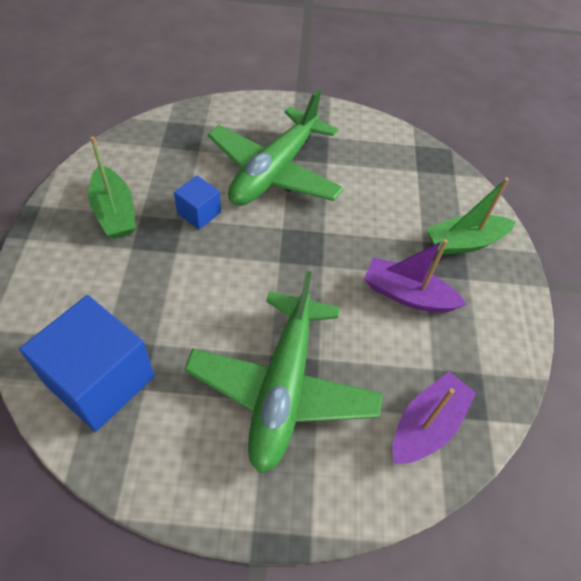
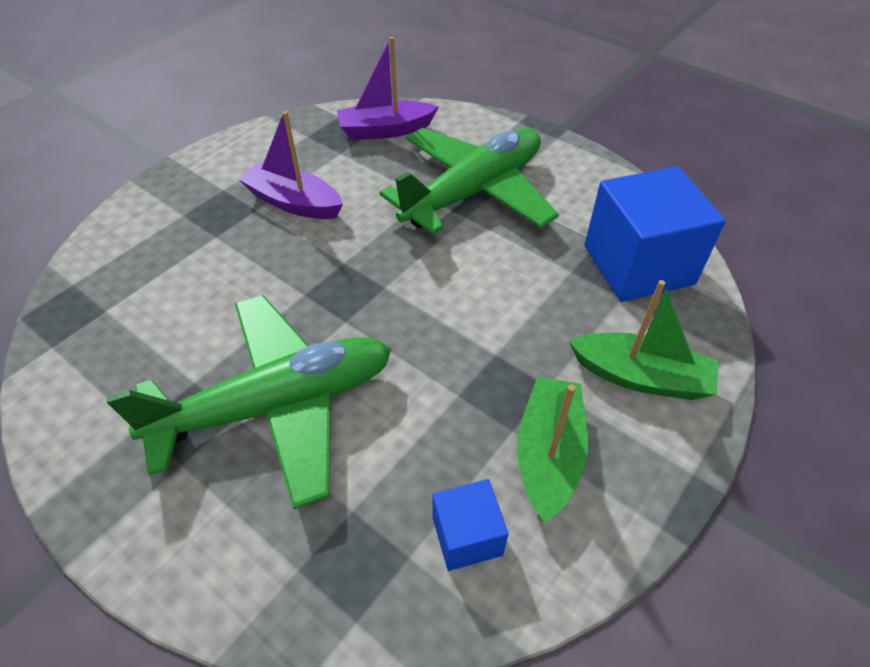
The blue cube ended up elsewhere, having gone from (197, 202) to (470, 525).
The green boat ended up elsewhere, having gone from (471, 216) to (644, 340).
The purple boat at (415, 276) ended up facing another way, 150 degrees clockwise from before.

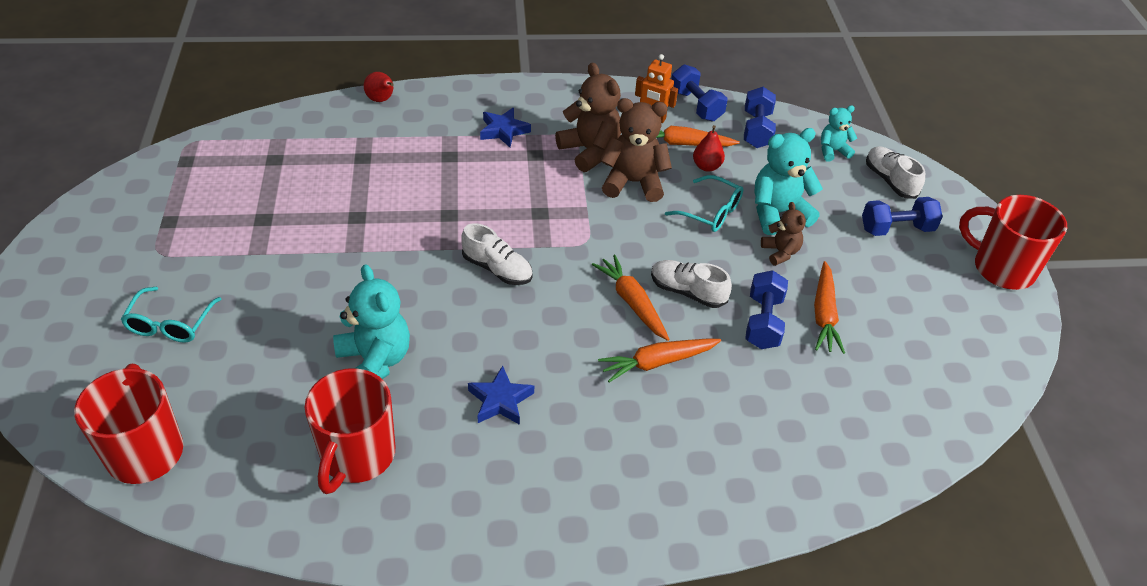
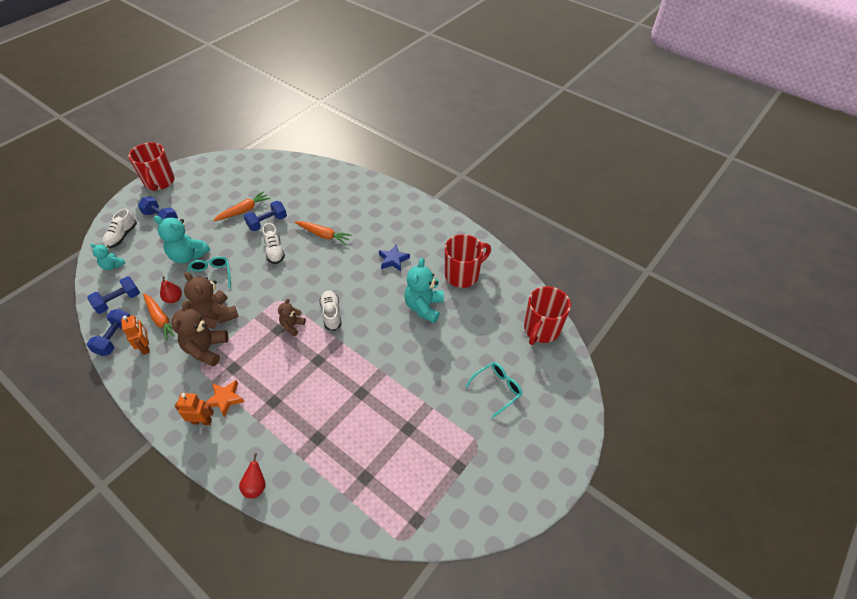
The second view lost the orange-coloured root vegetable at (631, 298).
The second view gained the orange-coloured toy robot at (194, 409).
The russet stuffed bear ended up elsewhere, having gone from (783, 234) to (292, 317).
What was the blue star at (505, 127) turned into the orange-coloured star at (224, 398).

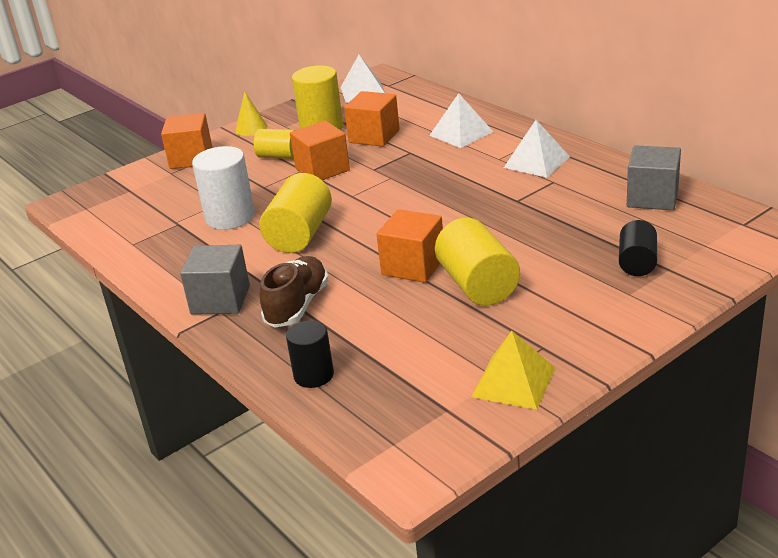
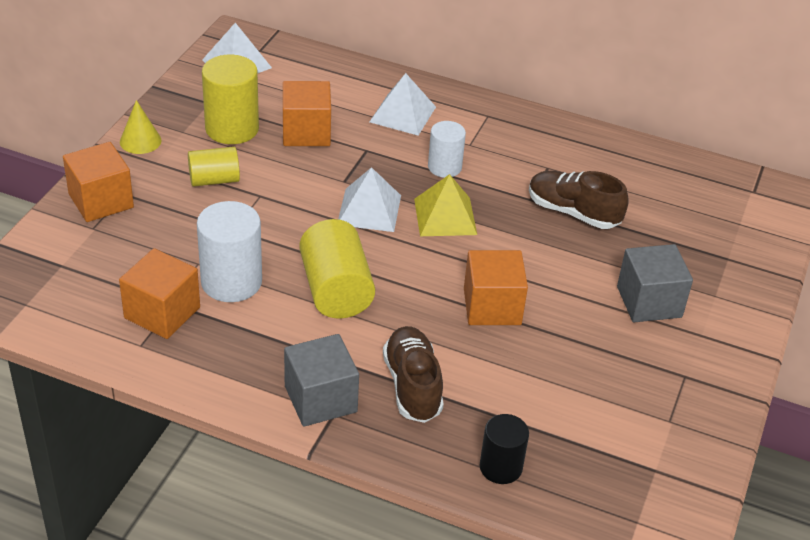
The second view lost the yellow cylinder shape at (477, 262).
The second view lost the jet-black cylinder shape at (638, 248).
The second view gained the white cylinder shape at (447, 149).
The second view gained the russet shoe at (579, 200).
The orange-coloured cube ended up elsewhere, having gone from (320, 150) to (159, 293).
The yellow solid pyramid ended up elsewhere, having gone from (513, 370) to (445, 205).
The white solid pyramid ended up elsewhere, having gone from (537, 149) to (369, 199).
The grey cube ended up elsewhere, having gone from (654, 177) to (655, 283).

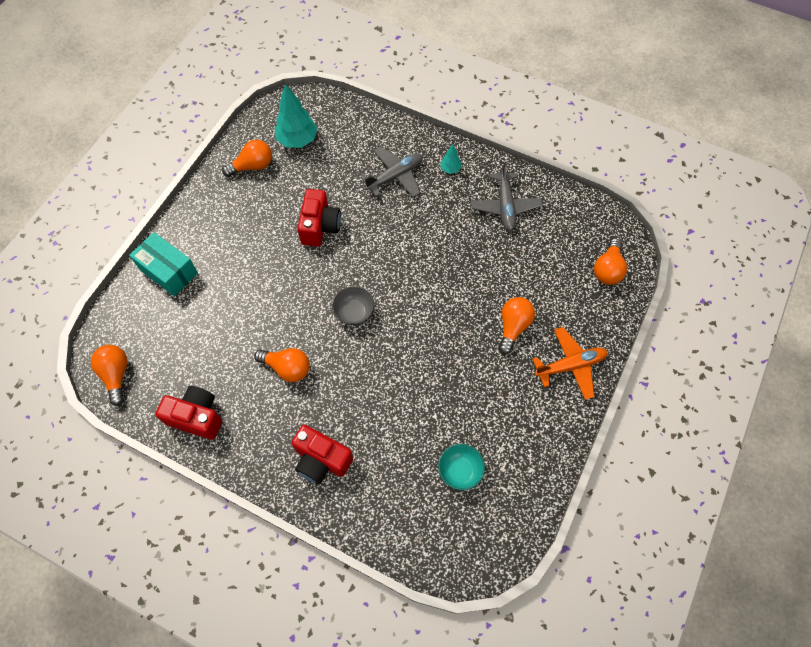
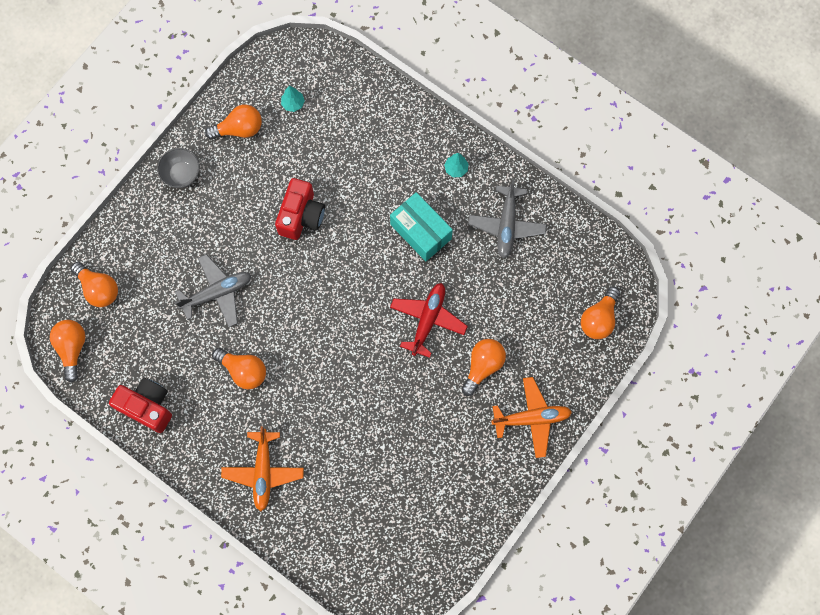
The second view lost the turquoise bowl at (461, 467).
The second view gained the orange-coloured lightbulb at (94, 284).
The second view gained the crimson toy plane at (429, 320).
The turquoise parcel ended up elsewhere, having gone from (163, 264) to (421, 226).
The grey bowl ended up elsewhere, having gone from (353, 305) to (178, 168).
The grey toy plane ended up elsewhere, having gone from (391, 171) to (213, 290).
Where the crimson photo camera stood at (322, 454), the orange-coloured toy plane came to stand at (262, 468).
The size of the turquoise fir tree at (296, 116) changed by a factor of 0.50.

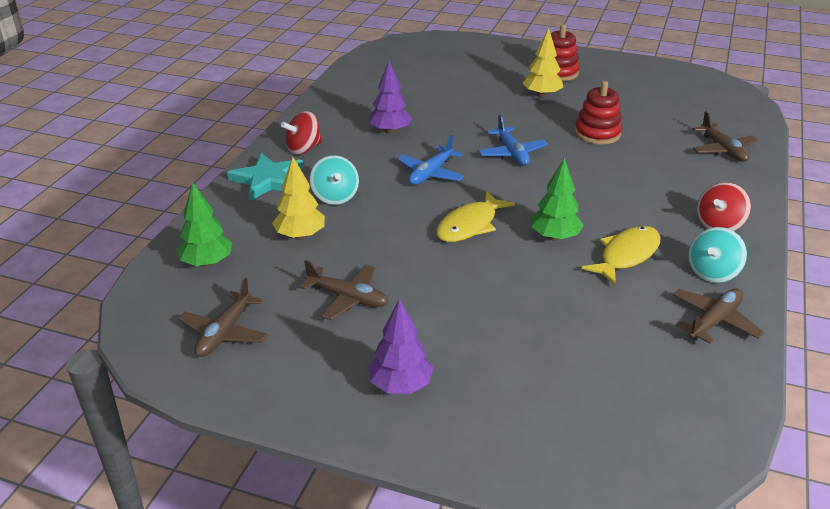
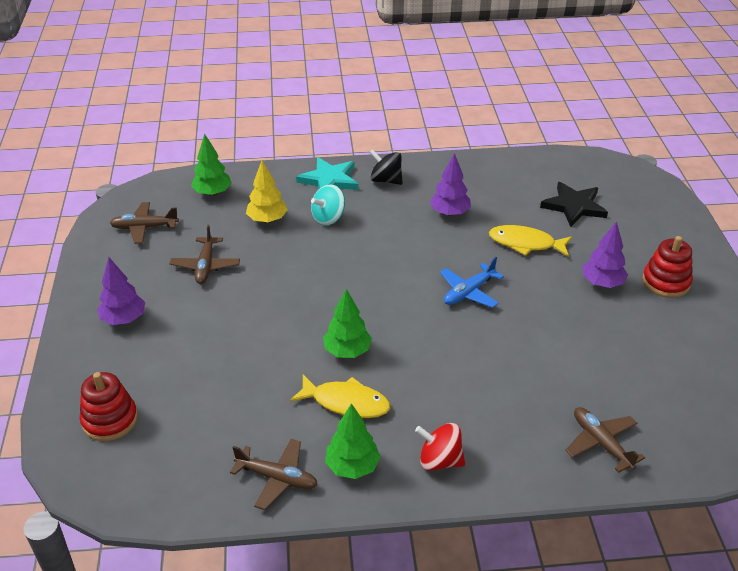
The second view lost the blue toy plane at (431, 160).
The second view gained the jet-black star at (574, 204).
The yellow toy fish ended up elsewhere, having gone from (475, 216) to (530, 241).
The crimson stacking rings ended up elsewhere, having gone from (598, 113) to (109, 406).
Where the turquoise spinning top stood at (717, 255), the green fir tree came to stand at (353, 441).
What was the crimson spinning top at (301, 133) turned into the jet-black spinning top at (386, 167).
What was the yellow fir tree at (543, 63) turned into the purple fir tree at (605, 254).
The russet toy plane at (725, 136) ended up facing another way, 105 degrees clockwise from before.

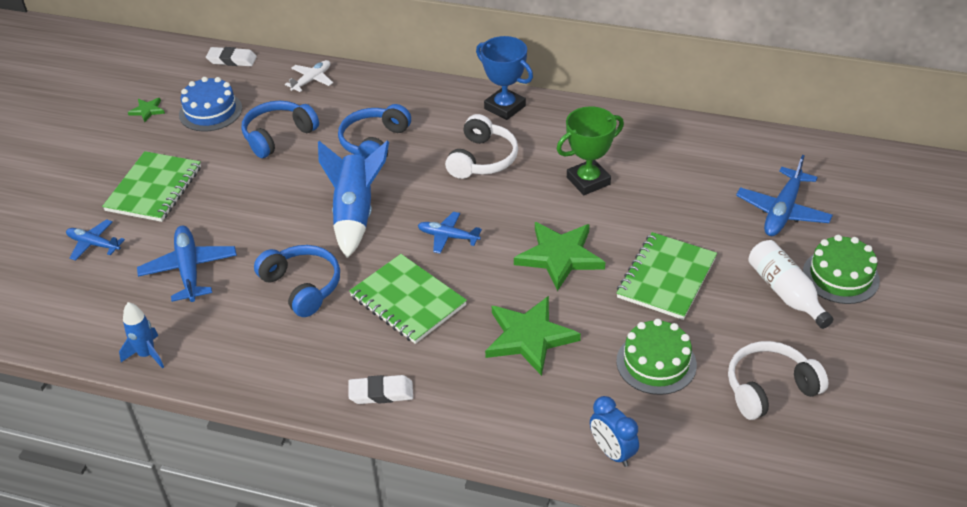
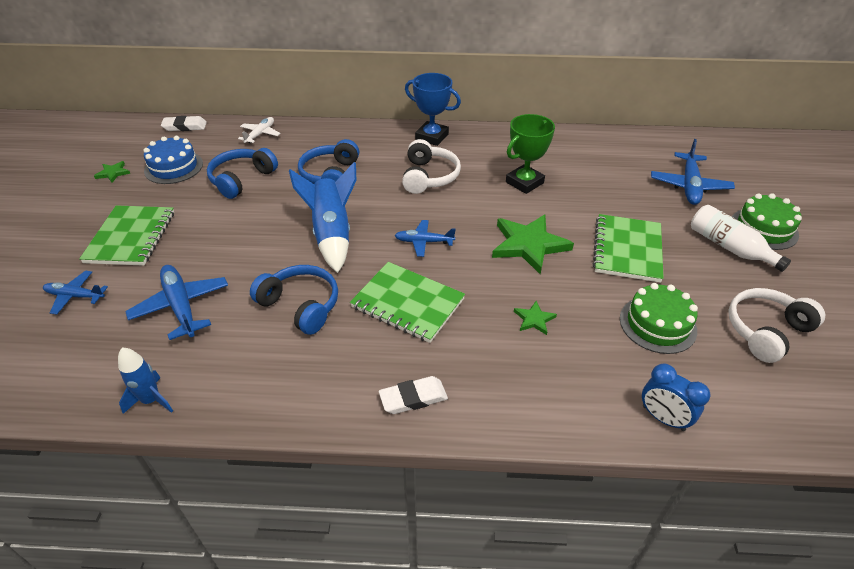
The size of the green star at (533, 336) changed by a factor of 0.46.

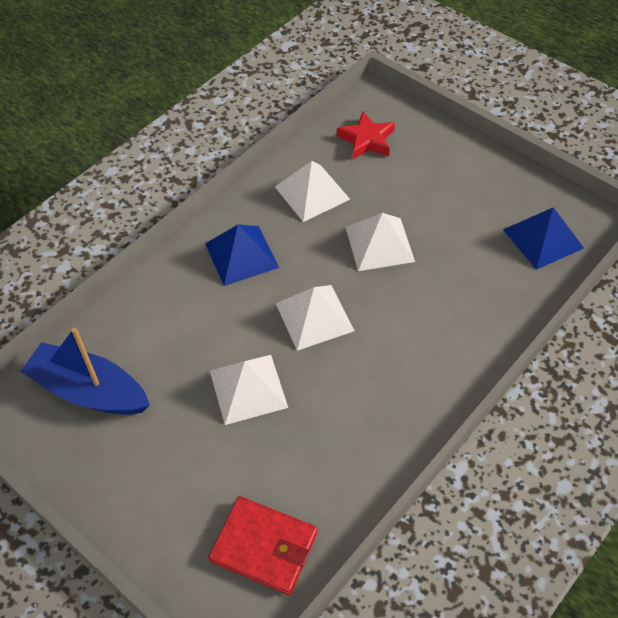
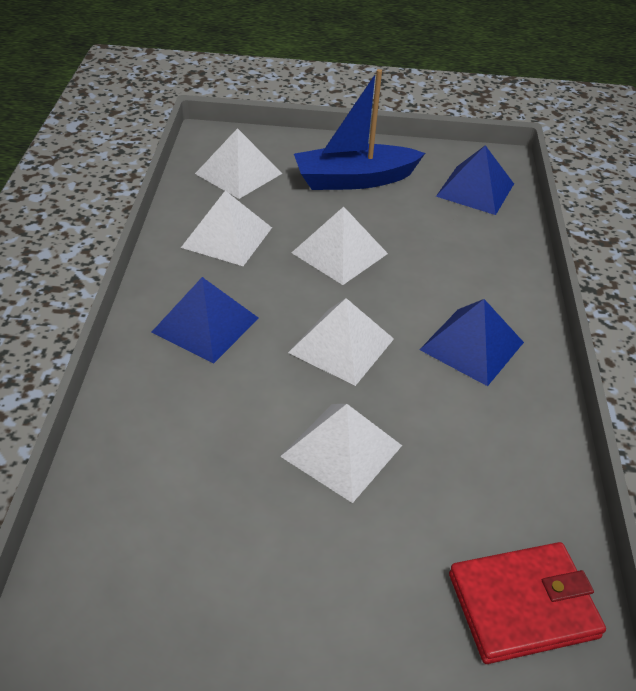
The second view gained the blue solid pyramid at (471, 342).
The blue boat ended up elsewhere, having gone from (85, 371) to (359, 129).
Where the crimson star stood at (366, 135), the white solid pyramid came to stand at (238, 163).

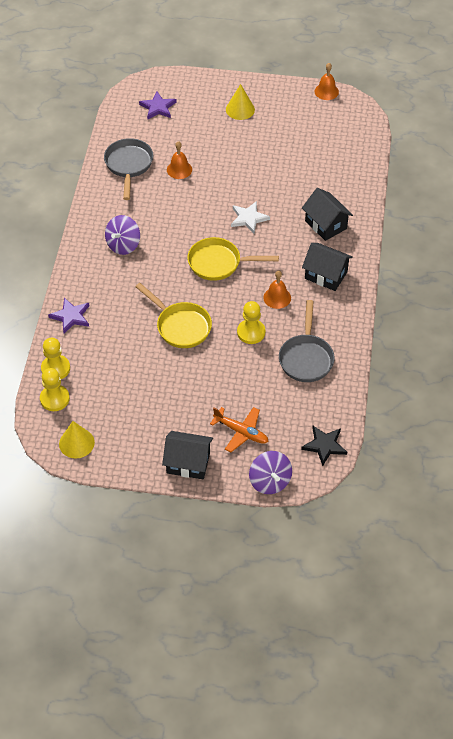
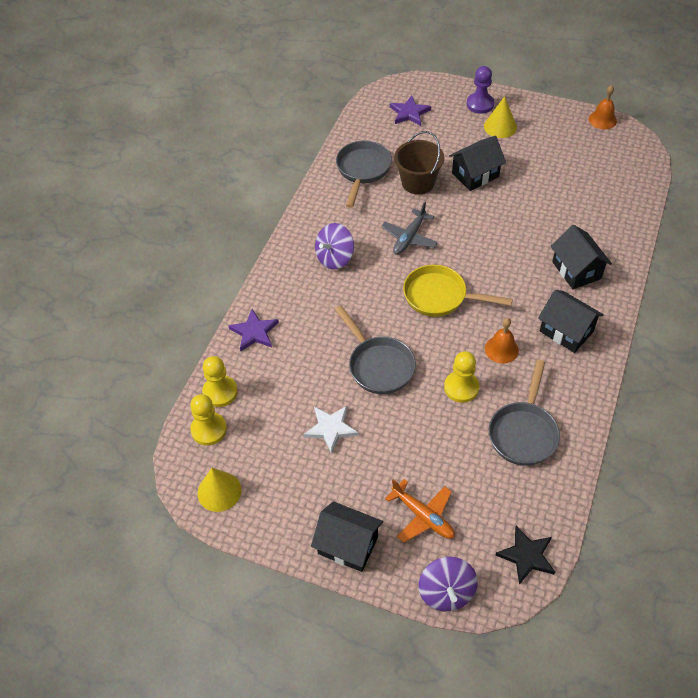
The second view gained the grey toy plane at (409, 228).
The second view gained the jet-black house at (477, 163).
The second view gained the purple game pawn at (480, 90).
The white star ended up elsewhere, having gone from (250, 217) to (331, 430).
Where the orange-coloured school bell stood at (179, 160), the russet pail came to stand at (419, 163).
What was the yellow pan at (173, 315) turned into the grey pan at (375, 349).

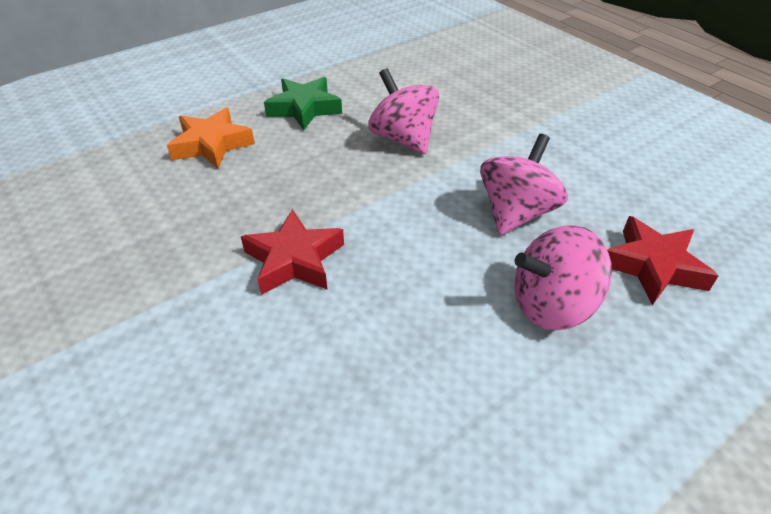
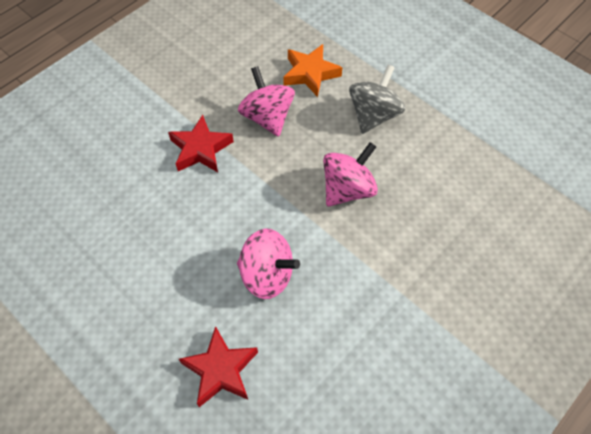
The pink spinning top ended up elsewhere, having gone from (563, 278) to (266, 101).
Where the green star stood at (303, 103), the grey spinning top came to stand at (377, 99).

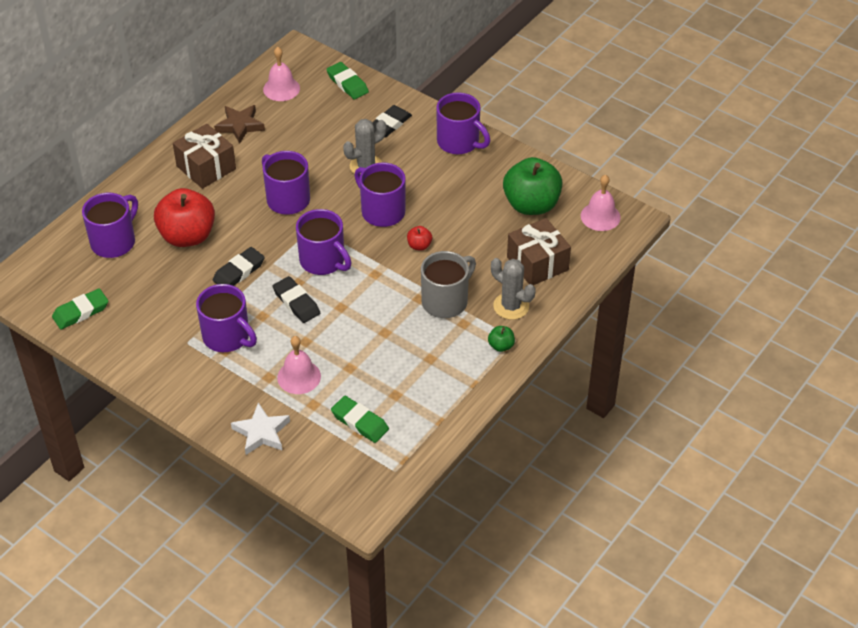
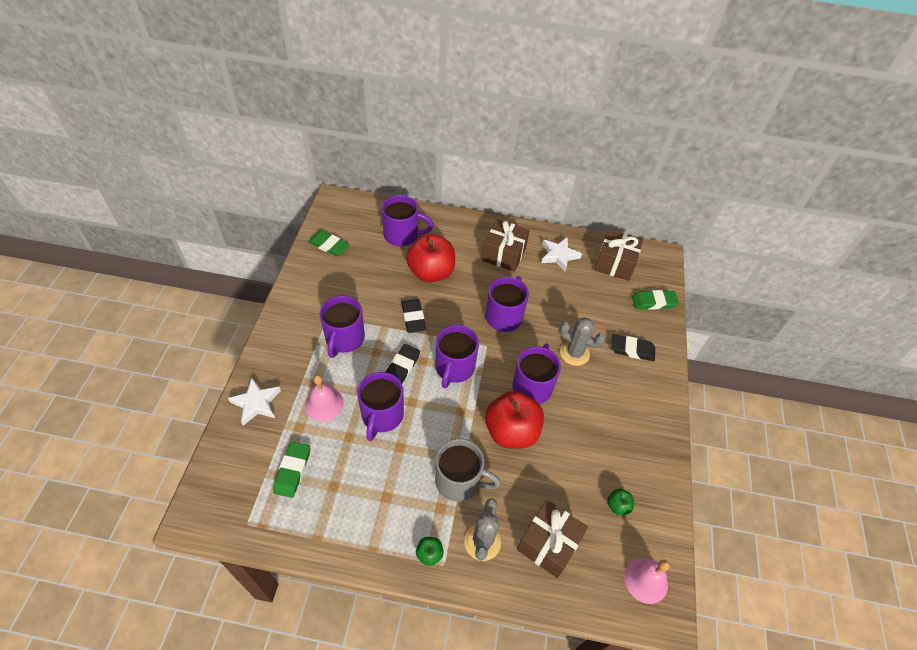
The purple coffee mug ended up elsewhere, having gone from (463, 123) to (380, 406).
Where the pink school bell stood at (281, 74), the russet gift came to stand at (618, 255).
What was the russet star at (239, 124) turned into the white star at (561, 255).
The jet-black gum eraser at (239, 266) ended up facing another way, 60 degrees clockwise from before.
The green gum eraser at (347, 80) ended up facing another way, 60 degrees clockwise from before.
The size of the crimson toy apple at (419, 238) changed by a factor of 2.37.
The size of the green toy apple at (533, 186) changed by a factor of 0.42.

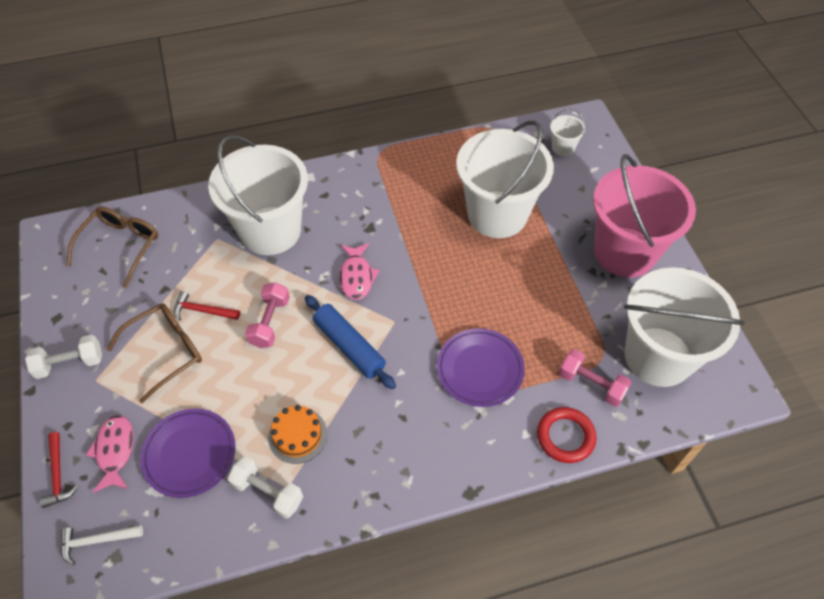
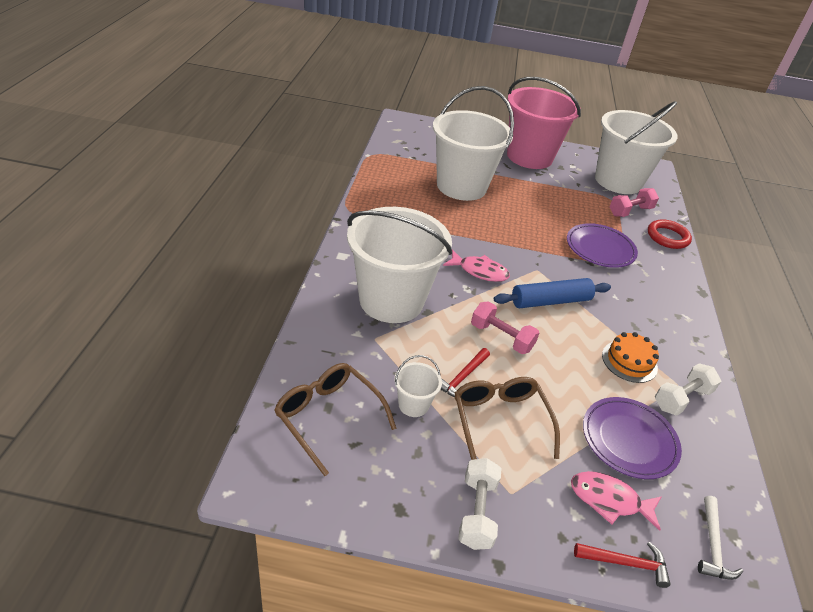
The white pail ended up elsewhere, having gone from (568, 132) to (418, 386).

